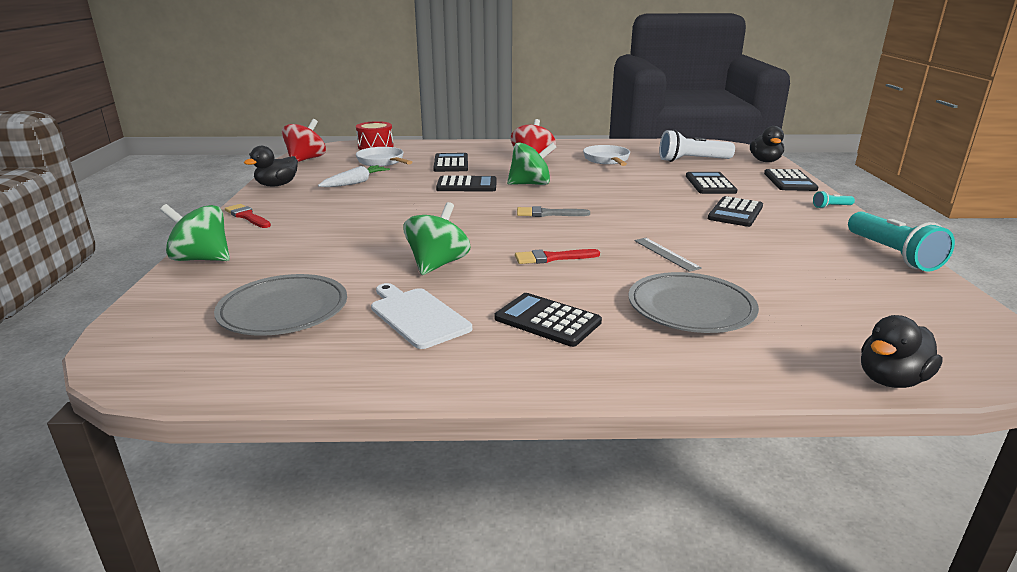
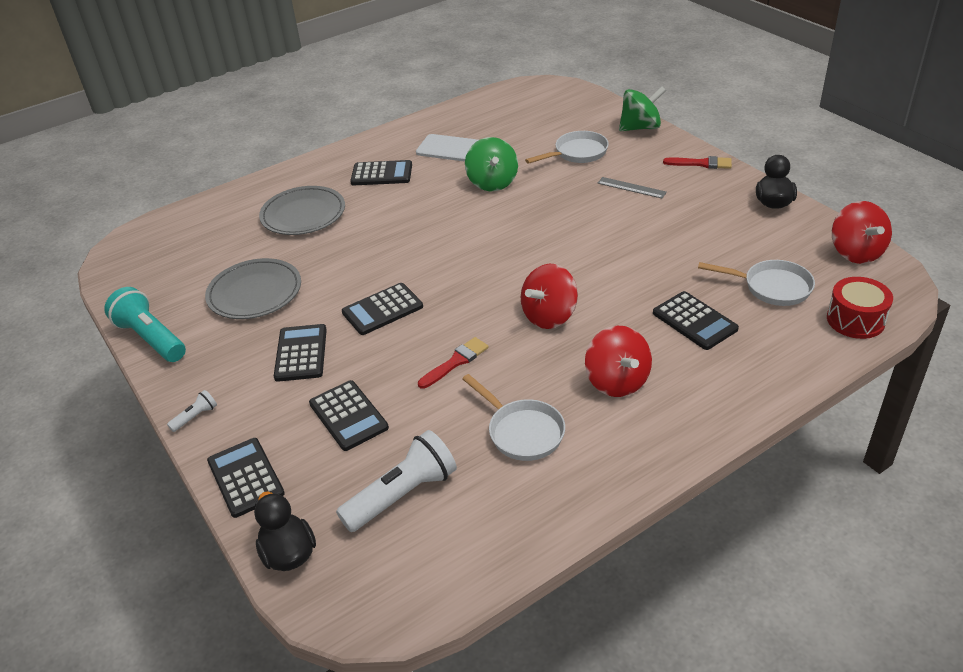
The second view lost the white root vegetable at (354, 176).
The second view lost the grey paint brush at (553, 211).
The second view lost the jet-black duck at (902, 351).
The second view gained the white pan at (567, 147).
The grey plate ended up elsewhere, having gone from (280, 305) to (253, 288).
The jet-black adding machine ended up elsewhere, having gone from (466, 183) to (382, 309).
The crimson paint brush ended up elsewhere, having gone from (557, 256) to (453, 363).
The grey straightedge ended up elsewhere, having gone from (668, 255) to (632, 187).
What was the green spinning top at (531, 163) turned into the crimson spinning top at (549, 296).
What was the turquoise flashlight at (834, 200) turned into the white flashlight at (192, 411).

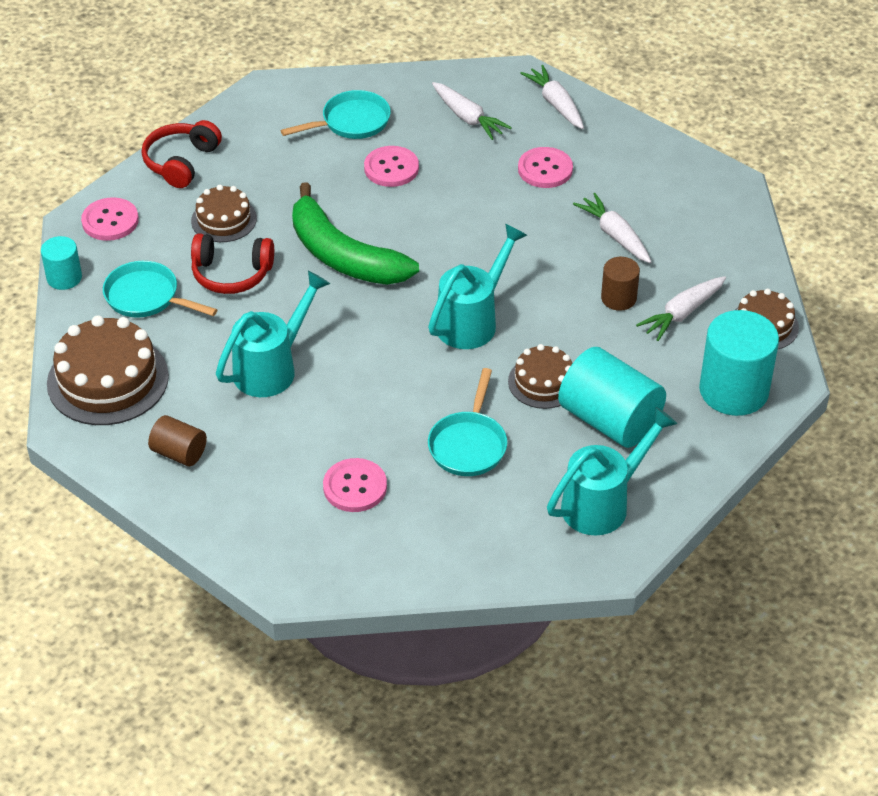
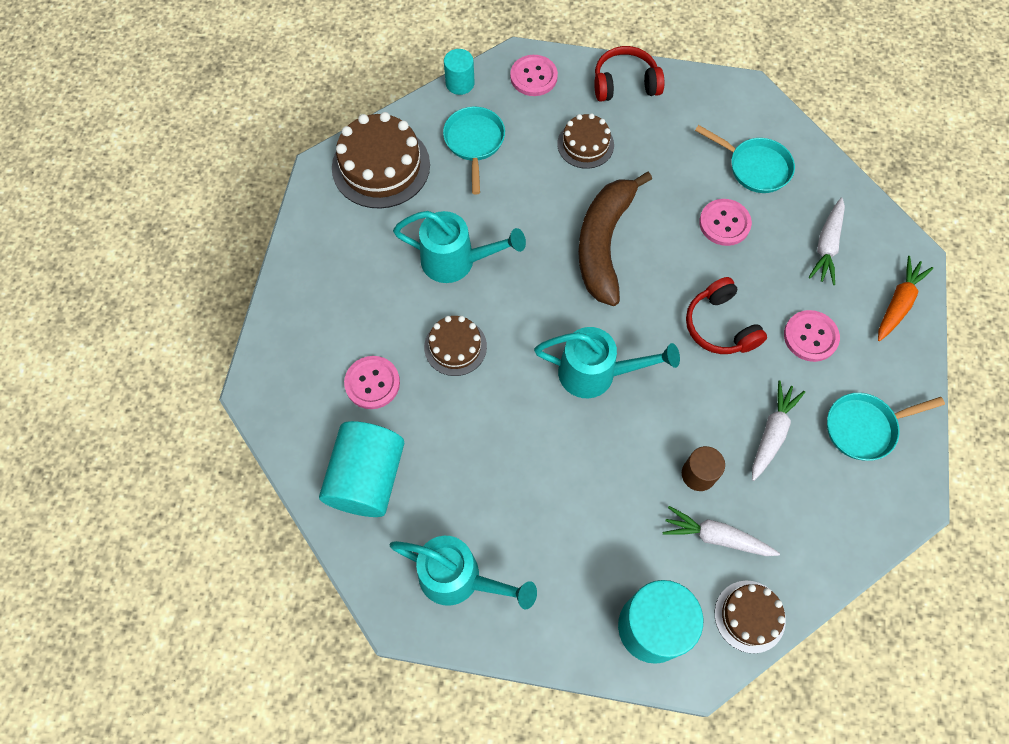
The second view lost the russet cylinder shape at (177, 440).
The crimson headset ended up elsewhere, having gone from (232, 263) to (726, 315).
The turquoise pan ended up elsewhere, having gone from (467, 422) to (886, 427).
The russet gateau ended up elsewhere, having gone from (540, 376) to (455, 346).
The turquoise cylinder shape ended up elsewhere, having gone from (612, 397) to (361, 469).
What was the green toy banana at (355, 233) turned into the russet toy banana at (615, 239).
What was the white root vegetable at (552, 97) turned into the orange-coloured root vegetable at (905, 298).

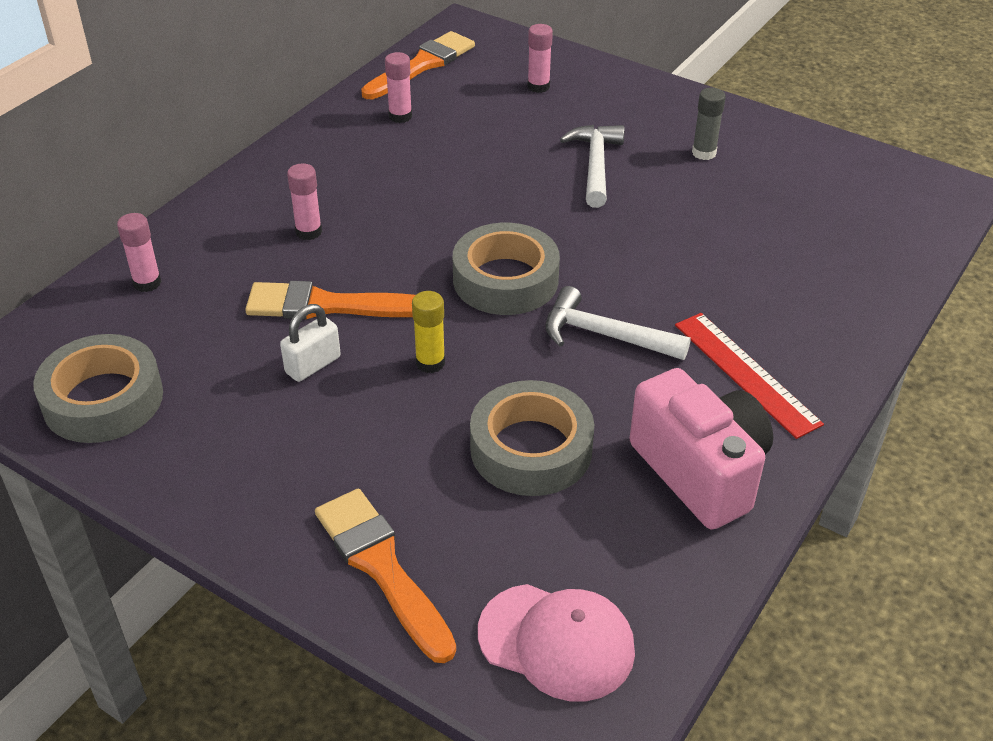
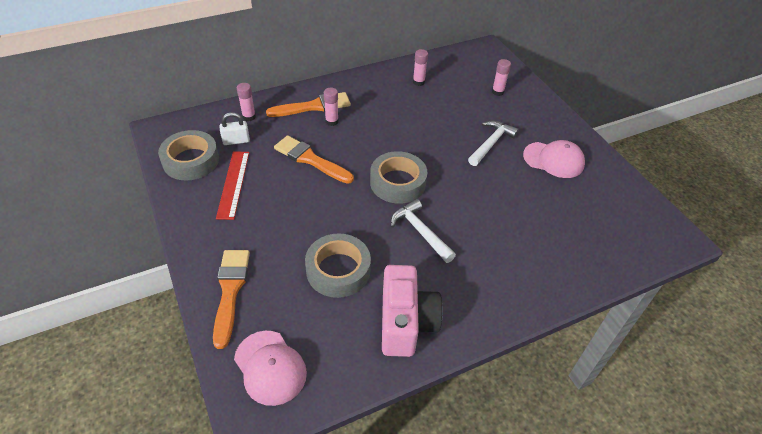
The second view lost the yellow glue at (428, 332).
The white small lock ended up elsewhere, having gone from (310, 343) to (234, 128).
The orange-coloured paint brush ended up elsewhere, having gone from (418, 65) to (308, 104).
The crimson straightedge ended up elsewhere, having gone from (749, 376) to (232, 185).
Where the grey glue stood at (709, 124), the pink peaked cap came to stand at (554, 159).

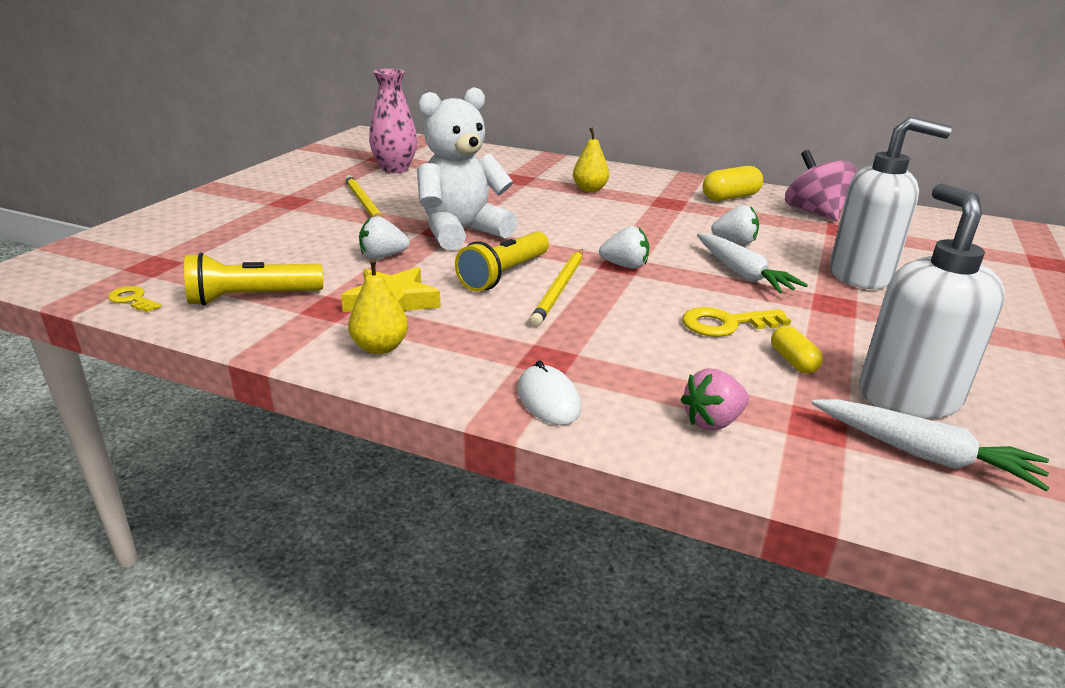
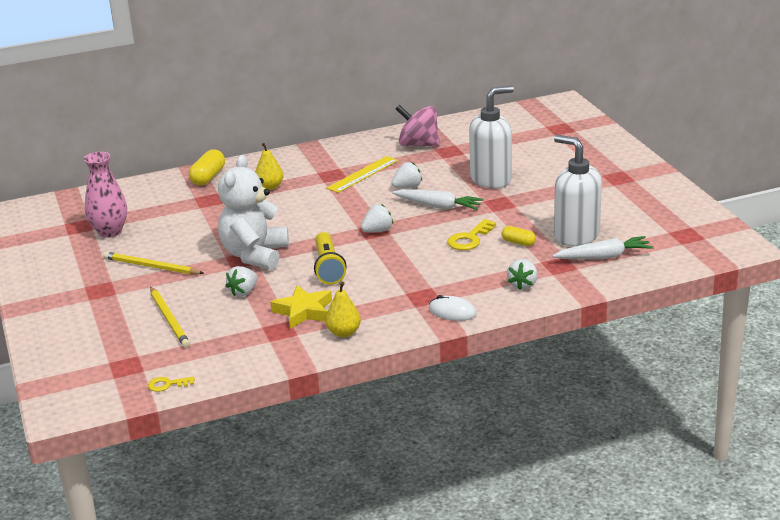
The second view lost the yellow flashlight at (253, 279).
The second view gained the yellow straightedge at (362, 174).
The yellow lead pencil ended up elsewhere, having gone from (556, 288) to (170, 317).
The yellow pill ended up elsewhere, having gone from (733, 183) to (207, 167).
What was the pink toy strawberry at (714, 400) turned into the white toy strawberry at (522, 274).

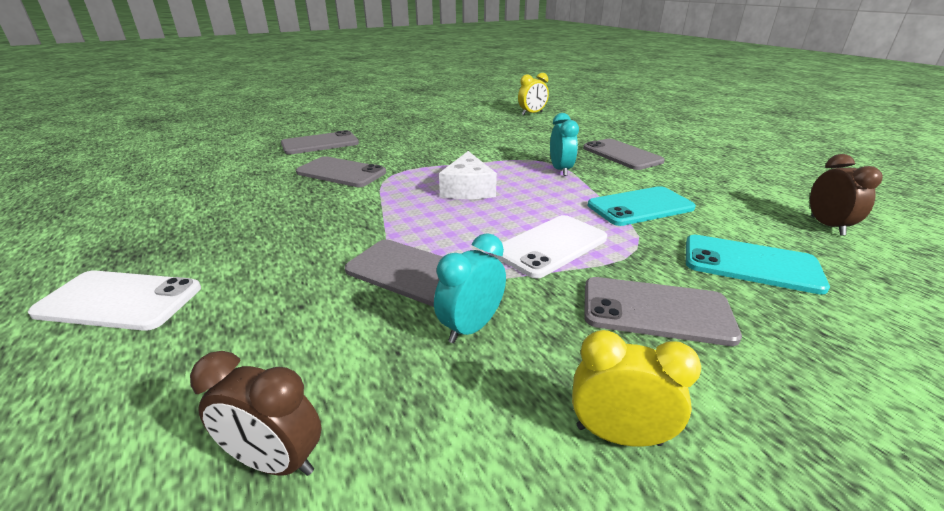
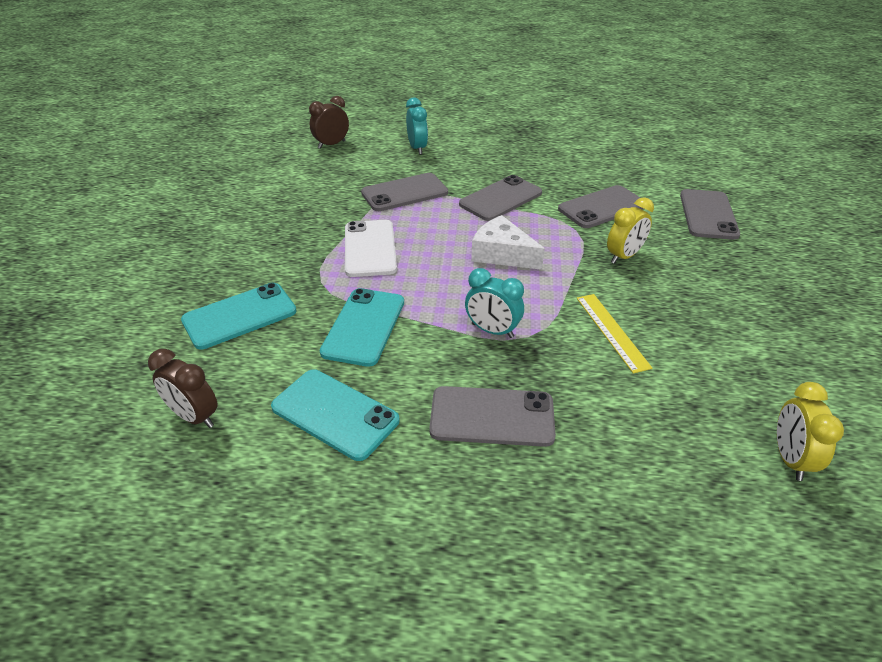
The second view lost the white smartphone at (114, 300).
The second view gained the turquoise smartphone at (335, 415).
The second view gained the yellow straightedge at (614, 334).
The turquoise alarm clock ended up elsewhere, having gone from (470, 288) to (417, 126).
The yellow alarm clock ended up elsewhere, having gone from (636, 388) to (630, 230).
The grey smartphone ended up elsewhere, having gone from (663, 311) to (500, 198).

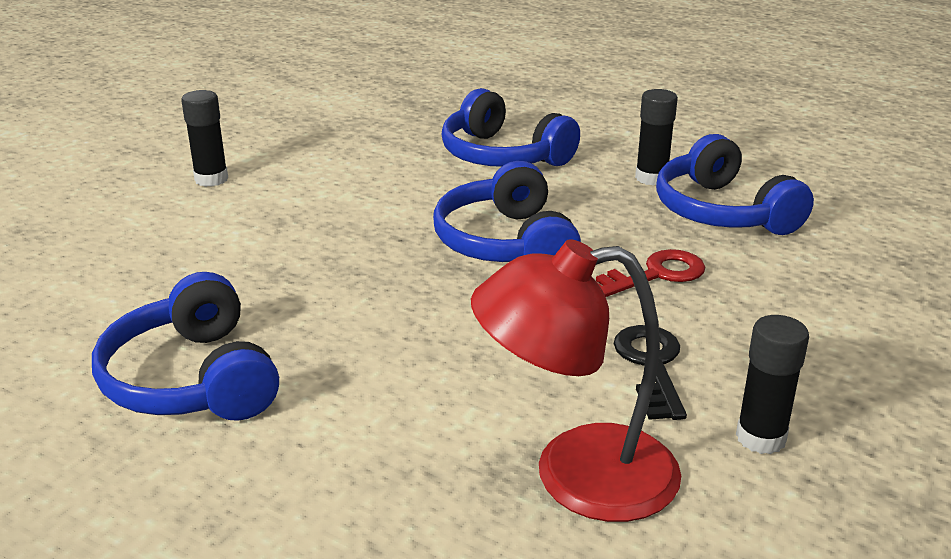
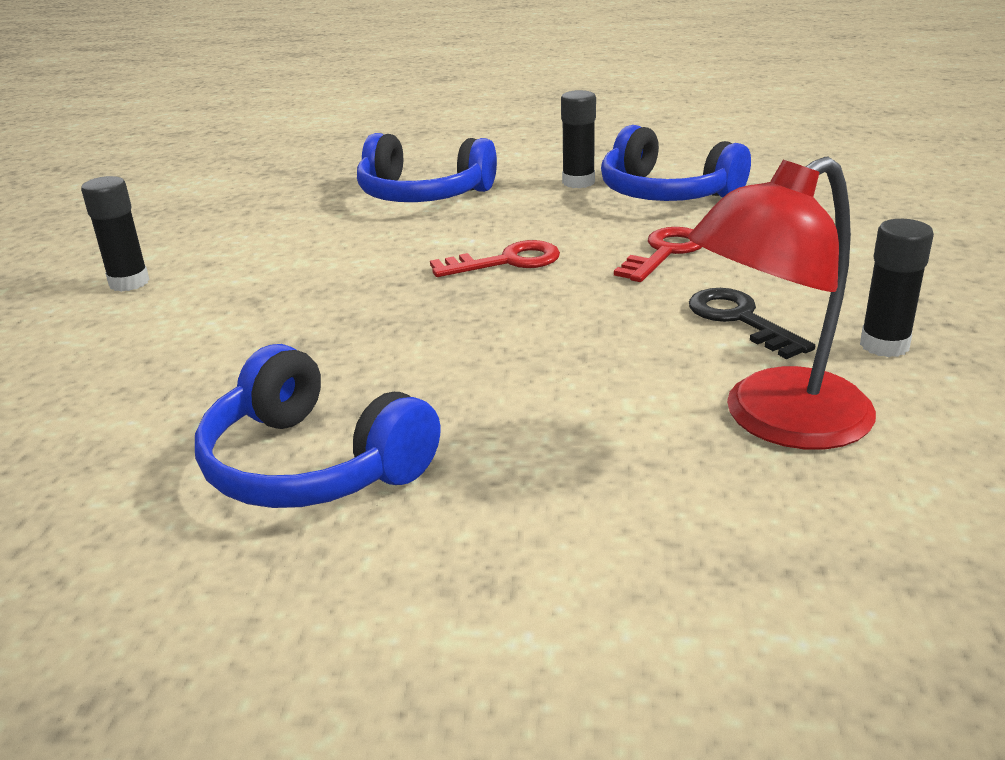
Where the blue headset stood at (507, 211), the crimson latchkey came to stand at (495, 258).

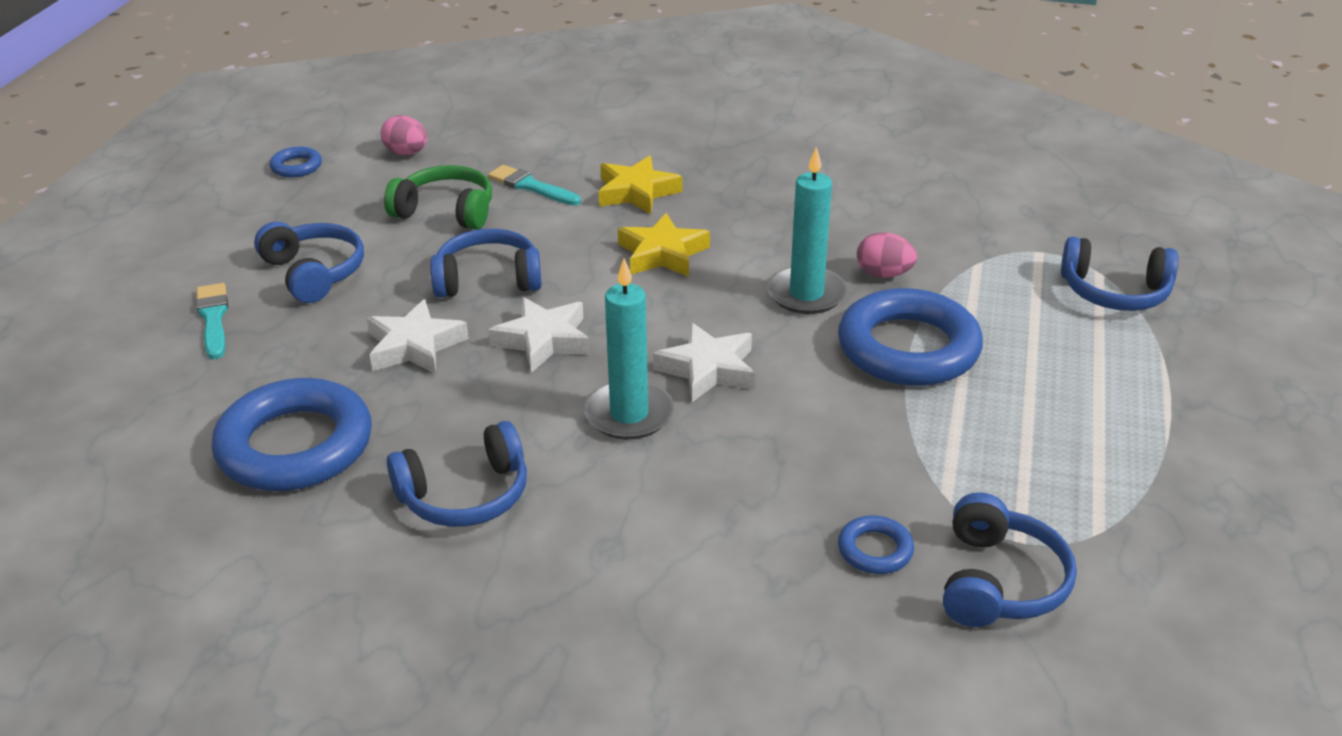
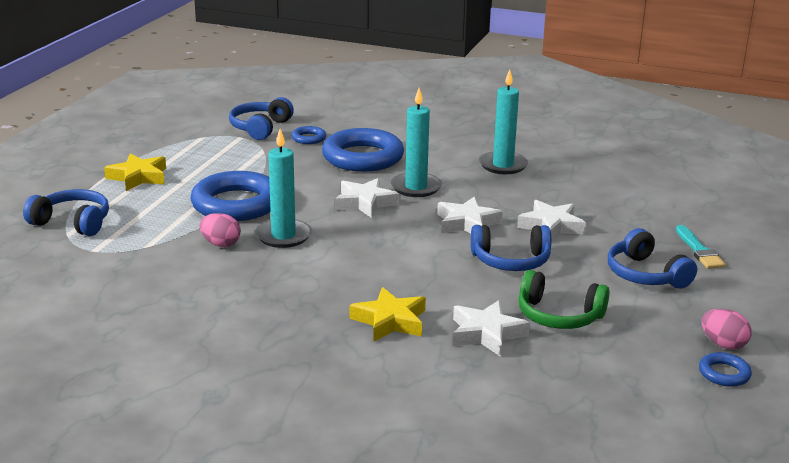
The blue hoop ended up elsewhere, having gone from (291, 434) to (363, 150).
The pink egg shape ended up elsewhere, having gone from (404, 135) to (726, 329).
The yellow star ended up elsewhere, having gone from (664, 245) to (135, 172).
Where the blue headset stood at (457, 474), the turquoise wax candle came to stand at (503, 121).
Where the turquoise paint brush stood at (534, 185), the white star came to stand at (491, 328).

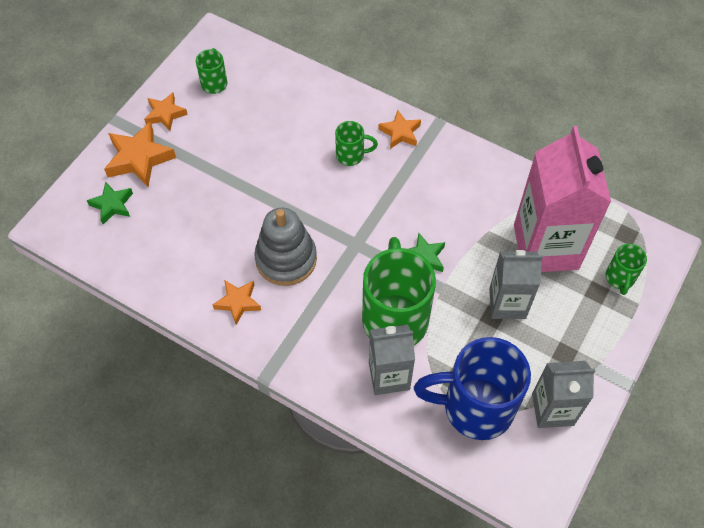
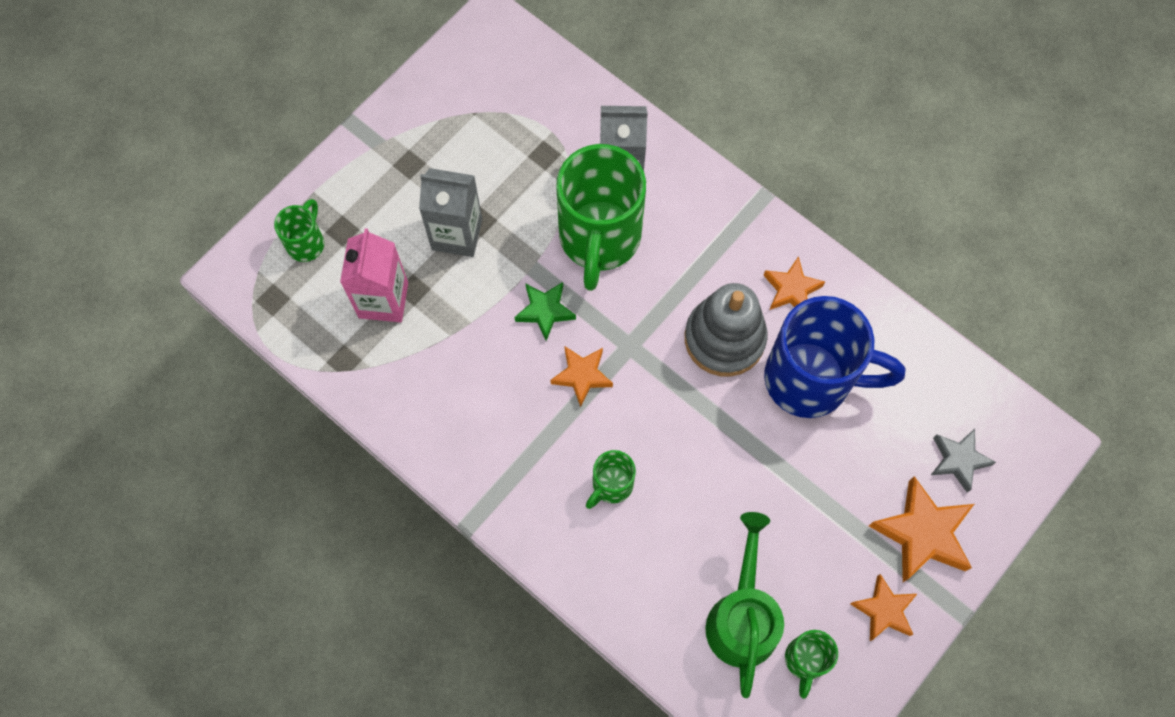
The second view lost the grey juice carton at (563, 394).
The second view gained the green sprinkling can at (744, 605).
The orange-coloured star ended up elsewhere, having gone from (399, 129) to (581, 377).
The blue coffee mug ended up elsewhere, having gone from (472, 388) to (835, 357).
What was the green star at (110, 202) turned into the grey star at (963, 461).
The green coffee mug at (356, 143) ended up facing another way, 60 degrees counterclockwise from before.
The size of the pink juice carton at (562, 199) changed by a factor of 0.59.

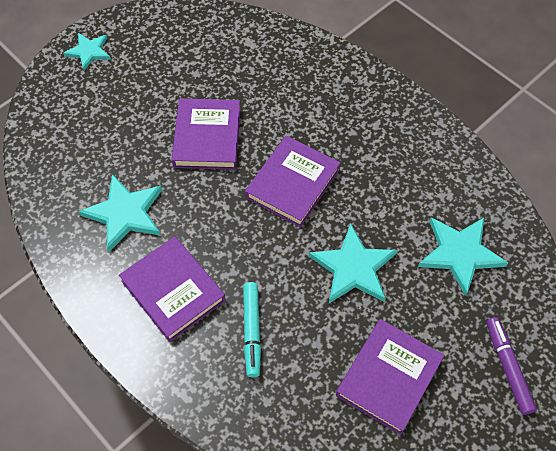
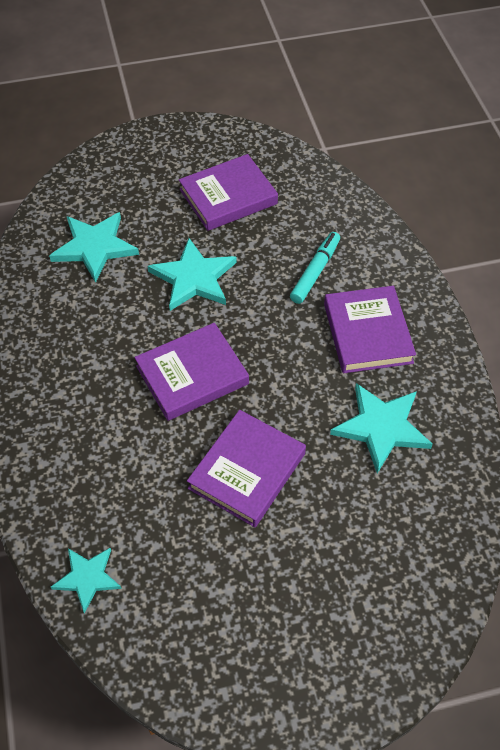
The second view lost the purple marker pen at (511, 366).
The turquoise star ended up elsewhere, having gone from (87, 52) to (86, 581).

